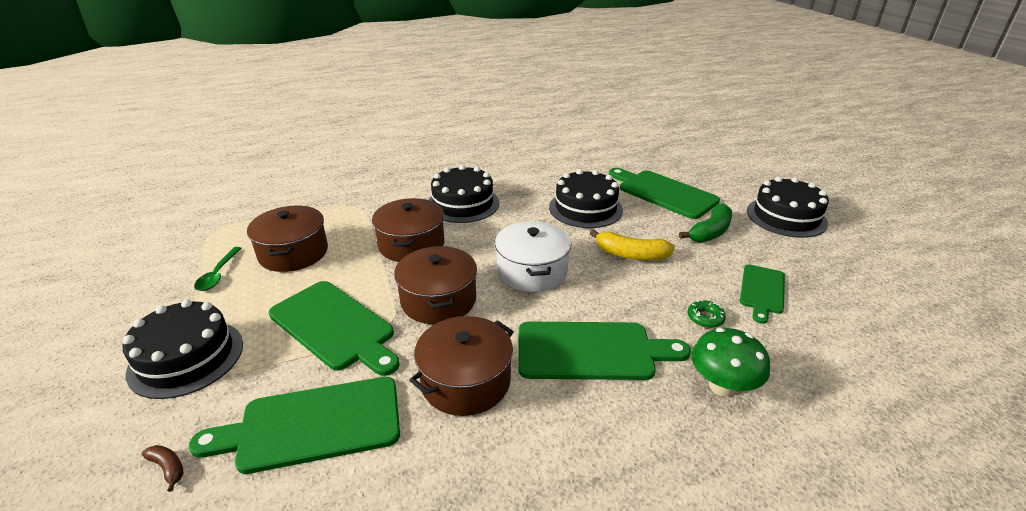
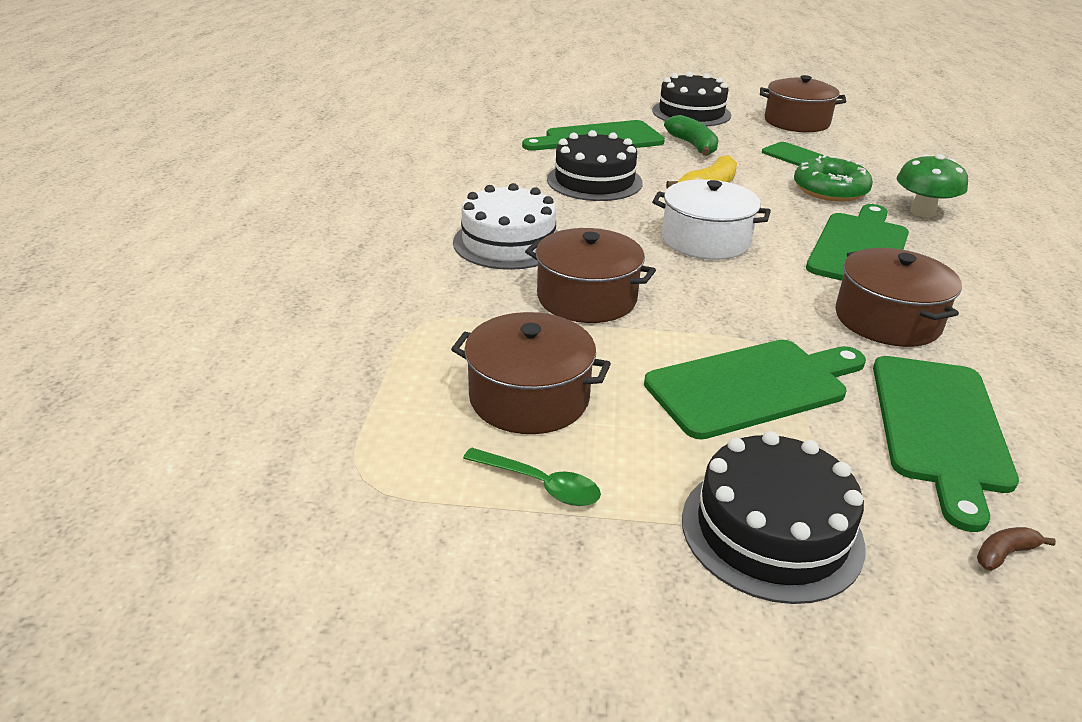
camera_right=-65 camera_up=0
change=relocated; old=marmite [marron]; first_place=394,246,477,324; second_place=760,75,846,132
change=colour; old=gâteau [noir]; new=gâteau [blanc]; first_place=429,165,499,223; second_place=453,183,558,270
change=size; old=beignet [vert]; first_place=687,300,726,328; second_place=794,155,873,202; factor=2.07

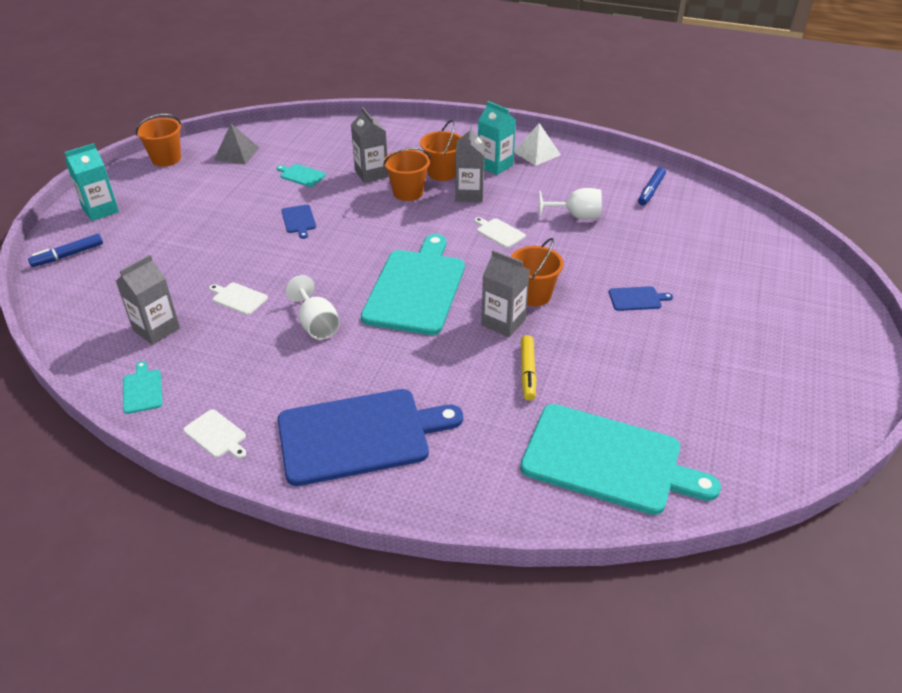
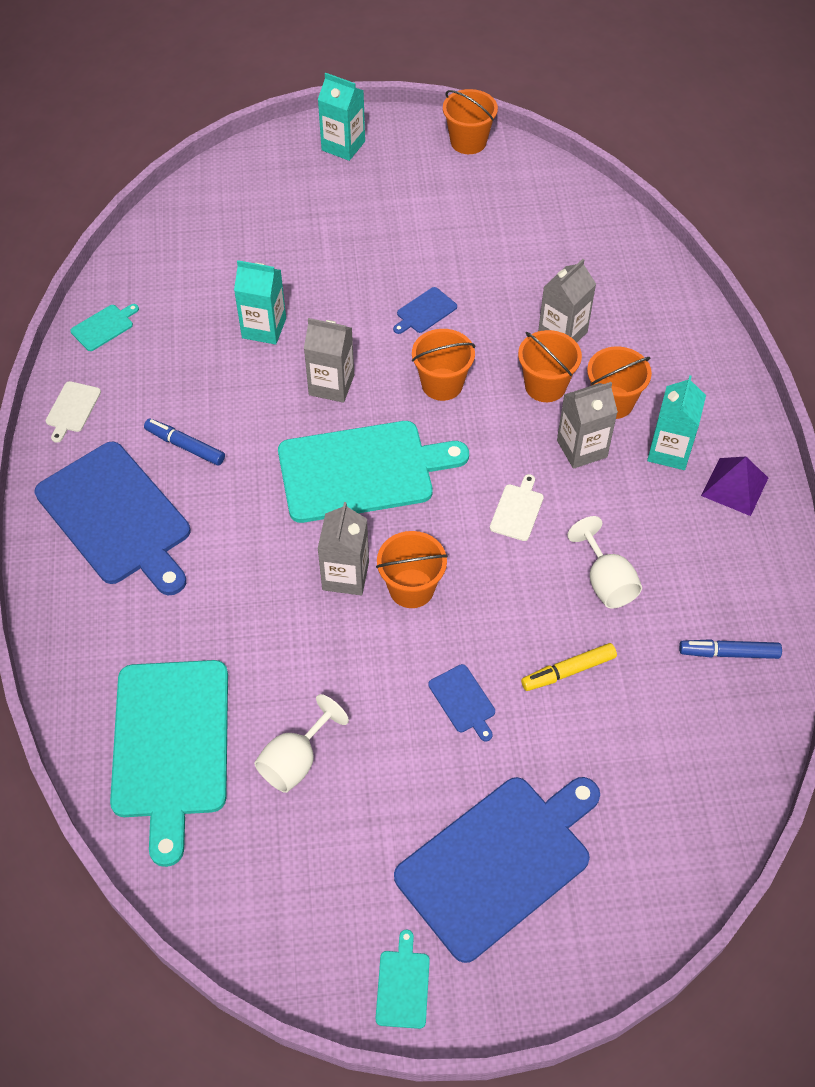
camera_right=65 camera_up=15
change=missing; old=pyramide [gris]; first_place=214,124,260,165
change=appeared; new=planche à découper [bleu]; second_place=394,777,600,963
change=appeared; new=seau [orange]; second_place=412,329,475,401
change=relocated; old=feutre [bleu]; first_place=28,234,103,267; second_place=144,418,225,466
change=relocated; old=brique de lait [gris]; first_place=116,255,180,345; second_place=304,318,354,403
change=relocated; old=planche à découper [turquoise]; first_place=276,164,326,187; second_place=375,929,430,1029
change=relocated; old=verre à pied [blanc]; first_place=285,275,340,340; second_place=254,694,349,793
change=relocated; old=feutre [jaune]; first_place=521,335,537,401; second_place=521,643,617,691
change=exchanged; old=planche à découper [blanc]; new=brique de lait [turquoise]; first_place=209,282,268,315; second_place=234,260,286,345
change=colour; old=pyramide [blanc]; new=pyramide [violet]; first_place=514,123,561,166; second_place=701,456,768,516

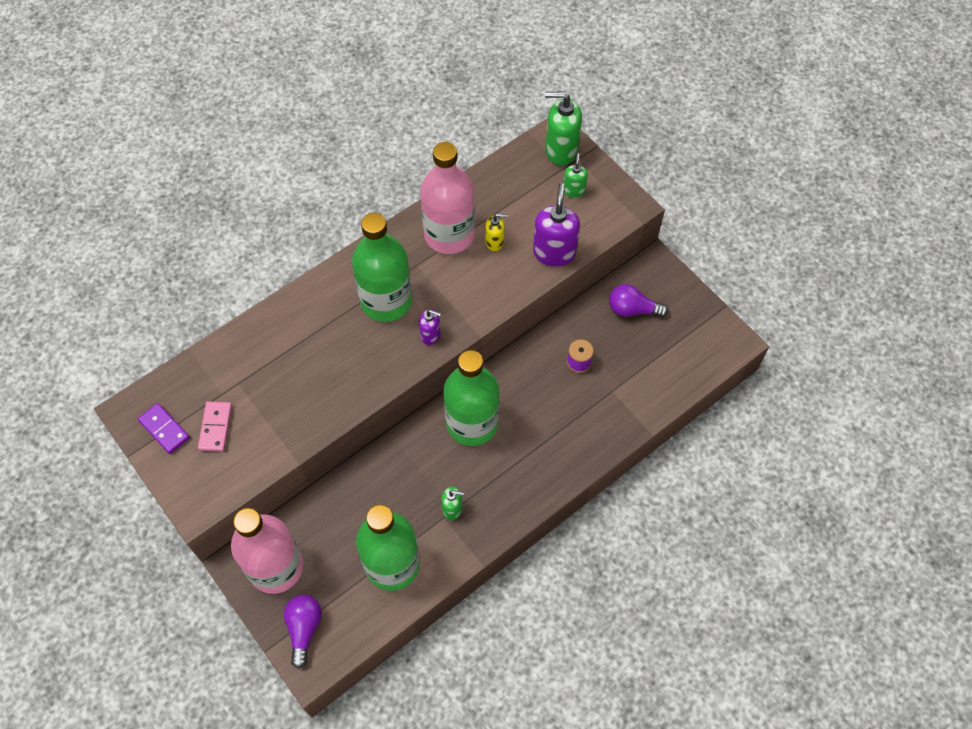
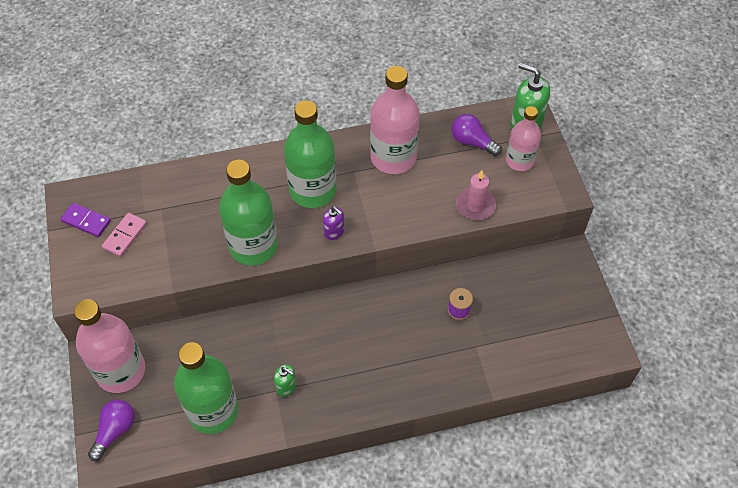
camera_right=25 camera_up=-5
change=missing; old=distributeur de savon [jaune]; first_place=485,214,508,251
change=relocated; old=bouteille [vert]; first_place=444,350,499,446; second_place=219,160,278,266
change=relocated; old=ampoule [violet]; first_place=609,284,668,317; second_place=452,114,502,156
change=exchanged; old=distributeur de savon [violet]; new=bougie [rose]; first_place=533,183,580,266; second_place=456,170,496,220
change=exchanged; old=distributeur de savon [vert]; new=bouteille [rose]; first_place=563,153,588,197; second_place=506,106,541,171
change=spun; old=domino [violet]; first_place=138,403,190,454; second_place=60,203,111,237; degrees=-45

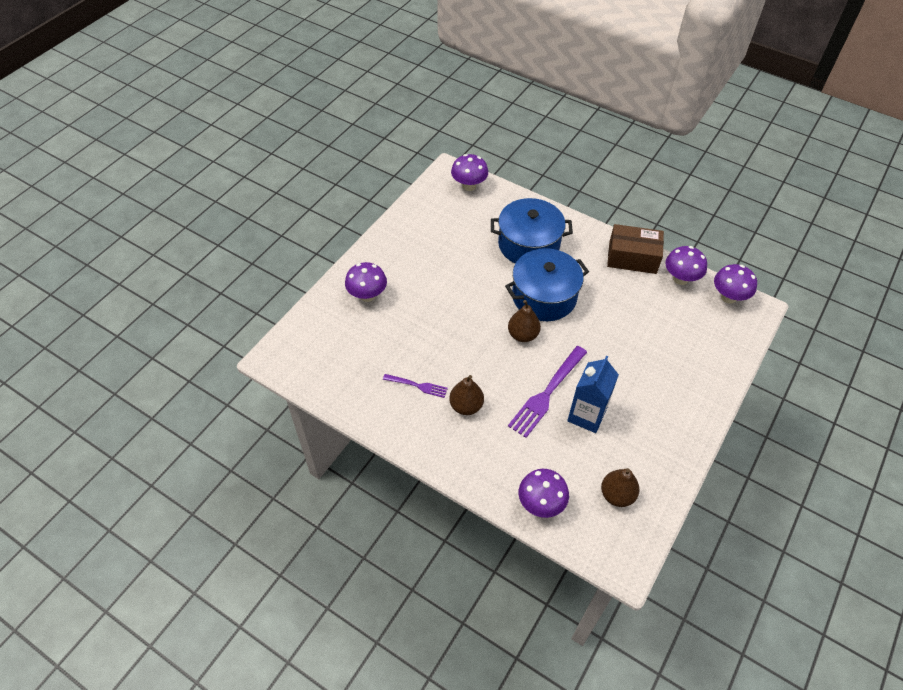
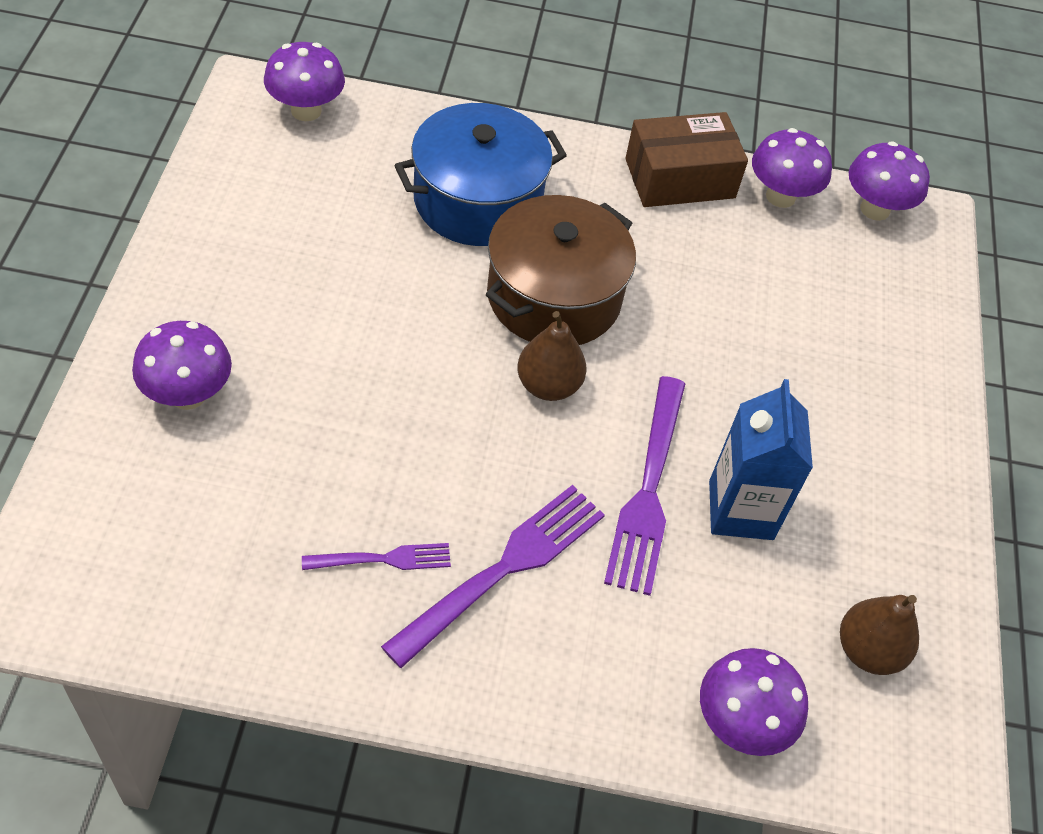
camera_right=-30 camera_up=0
change=exchanged; old=poire [marron]; new=fourchette [violet]; first_place=449,375,484,415; second_place=381,485,605,668
change=colour; old=marmite [bleu]; new=marmite [marron]; first_place=505,248,589,321; second_place=486,195,636,345

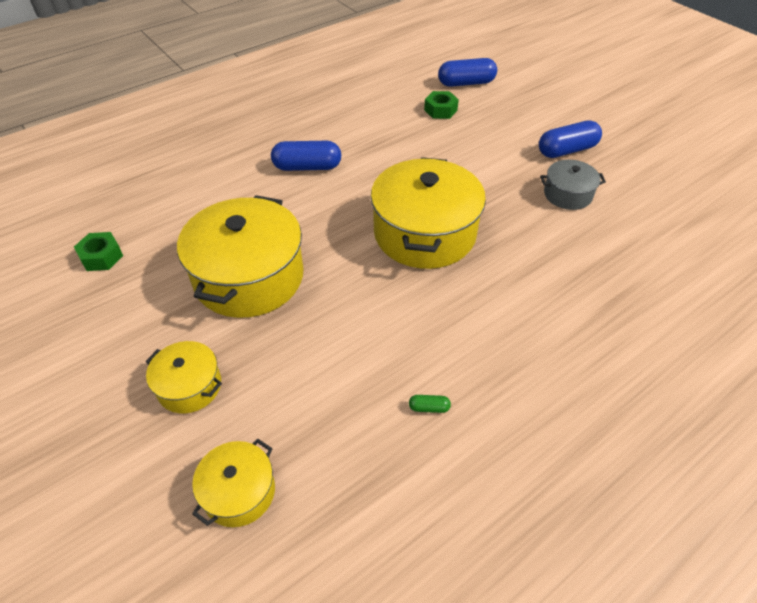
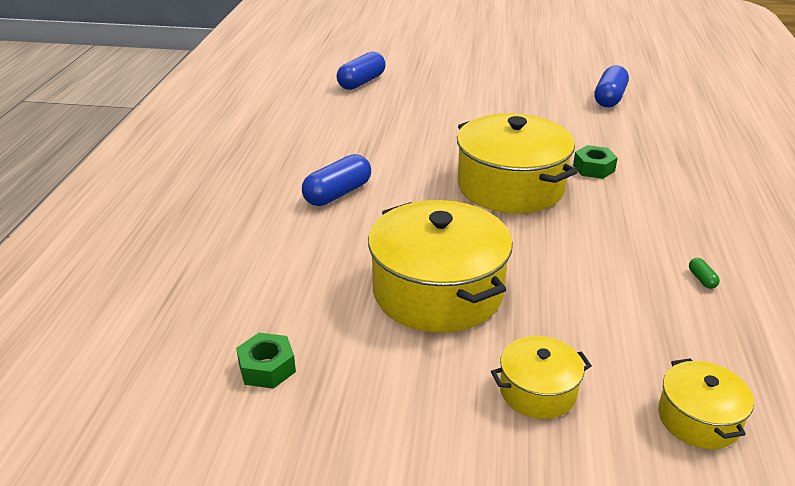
camera_right=-45 camera_up=-15
change=missing; old=marmite [gris]; first_place=540,160,606,210
change=relocated; old=écrou [vert]; first_place=424,91,459,119; second_place=573,145,618,179
change=relocated; old=gélule [bleu]; first_place=539,120,602,158; second_place=595,65,629,107
change=spun; old=gélule [vert]; first_place=409,395,451,413; second_place=689,258,720,289; degrees=-60

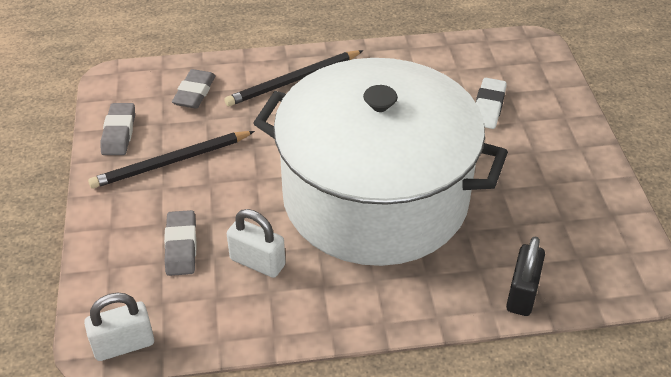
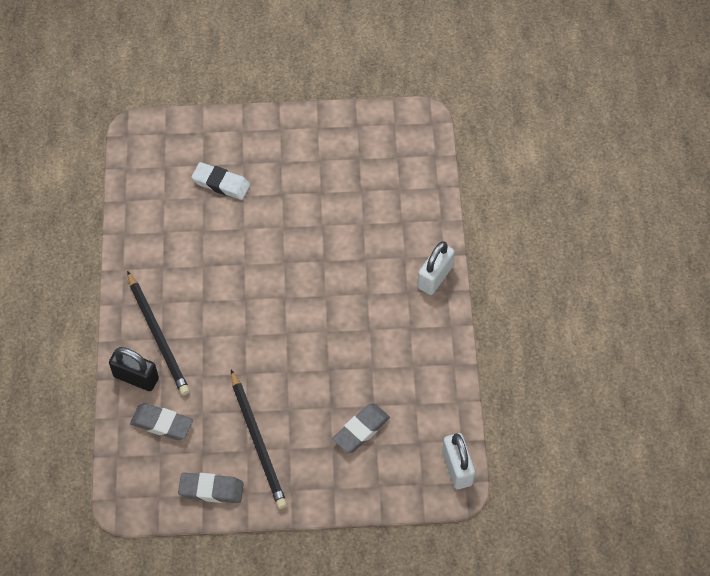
camera_right=-85 camera_up=15
change=missing; old=marmite [blanc]; first_place=254,58,508,266
change=relocated; old=cadenas [blanc]; first_place=227,209,286,278; second_place=417,241,455,295
change=relocated; old=cadenas [noir]; first_place=506,237,545,316; second_place=109,347,159,391
change=spun; old=gomme [gris]; first_place=164,210,197,276; second_place=332,403,390,453; degrees=-45

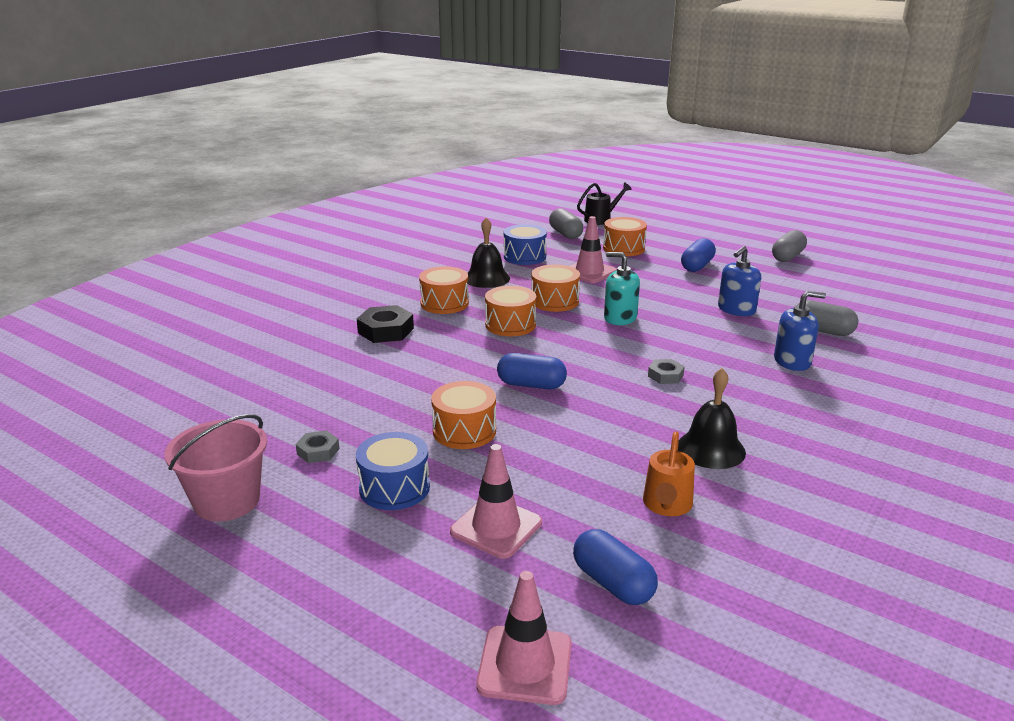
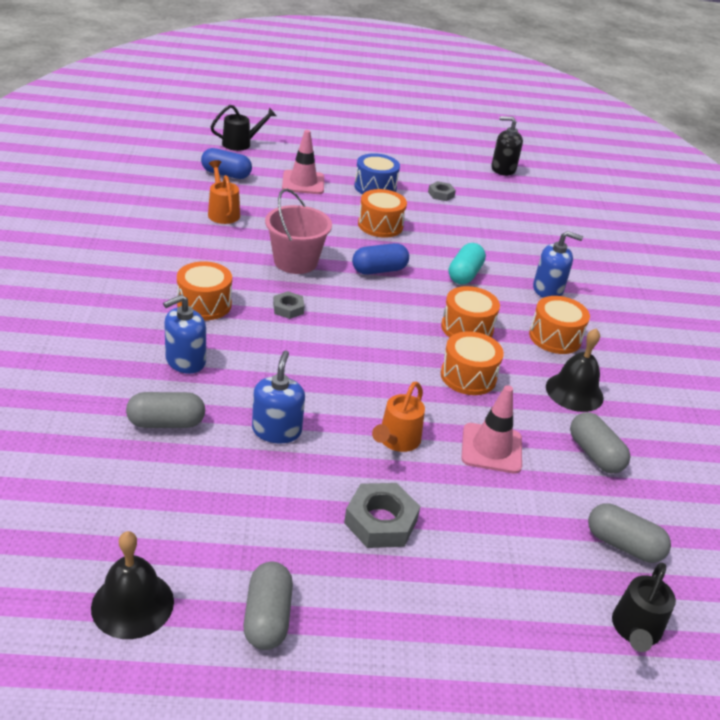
camera_right=140 camera_up=10
change=missing; old=distributeur de savon [turquoise]; first_place=604,252,640,325
change=appeared; new=arrosoir [orange]; second_place=372,382,425,452
change=appeared; new=gélule [turquoise]; second_place=449,243,486,284
change=appeared; new=distributeur de savon [noir]; second_place=491,116,523,176
change=relocated; old=seau [rose]; first_place=164,414,267,522; second_place=265,189,332,274
change=relocated; old=tambour [orange]; first_place=603,217,647,256; second_place=177,261,232,320
change=relocated; old=cloche [noir]; first_place=678,368,746,469; second_place=91,531,174,639
change=exchanged; old=écrou [noir]; new=distributeur de savon [bleu]; first_place=357,305,414,343; second_place=533,231,583,298
change=exchanged; old=cône de chantier [rose]; new=arrosoir [noir]; first_place=476,571,572,705; second_place=211,105,276,151
change=exchanged; old=tambour [bleu]; new=gélule [gris]; first_place=504,224,547,265; second_place=570,412,630,473
change=exchanged; old=gélule [bleu]; new=écrou [gris]; first_place=681,238,716,272; second_place=344,483,420,548

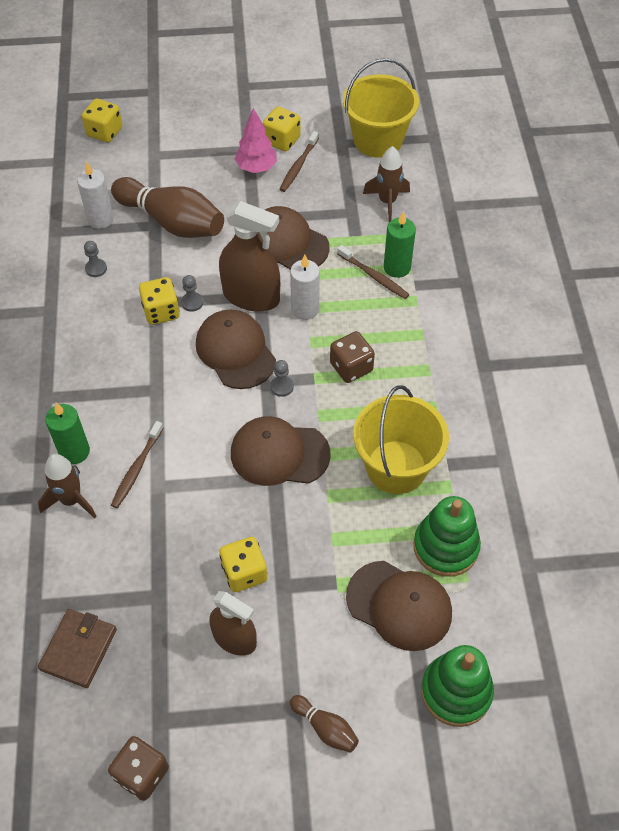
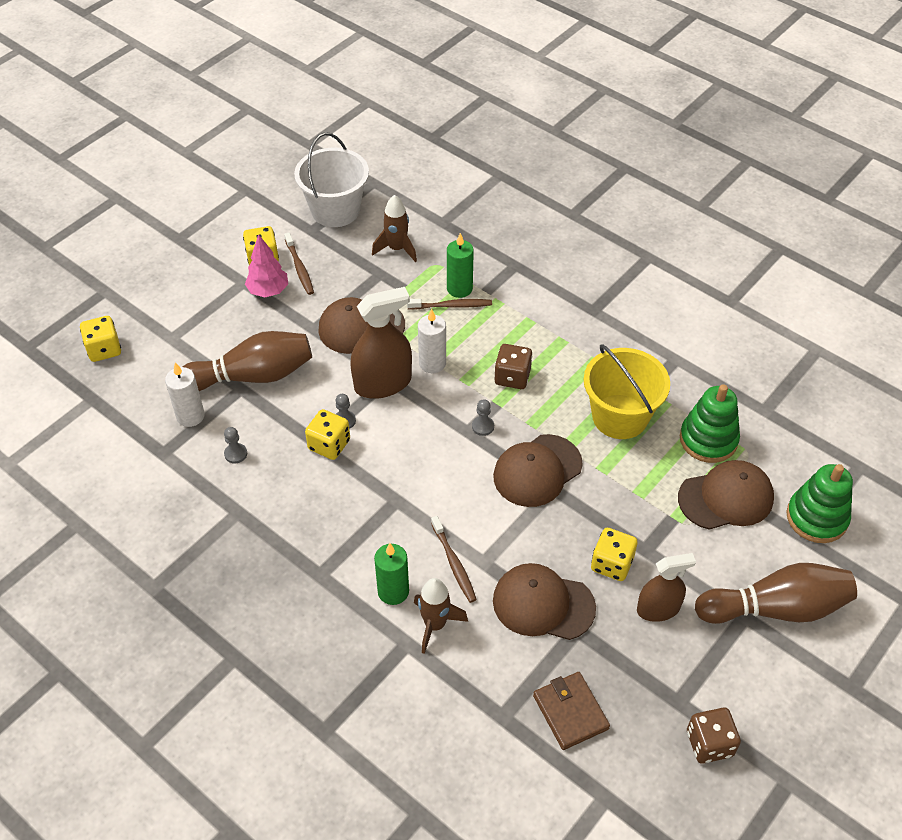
camera_right=-45 camera_up=-5
change=relocated; old=casquette [marron]; first_place=196,310,276,389; second_place=493,563,596,640
change=colour; old=seau [jaune]; new=seau [blanc]; first_place=343,58,419,158; second_place=294,132,369,227
change=size; old=quille [marron]; first_place=290,695,359,753; second_place=695,563,857,624; factor=2.17

